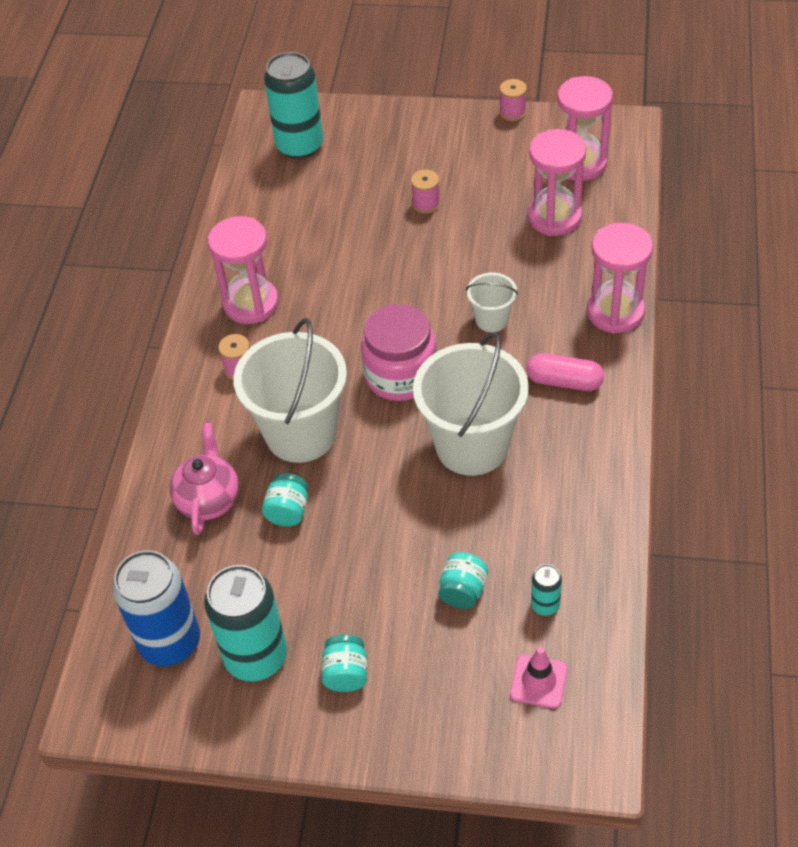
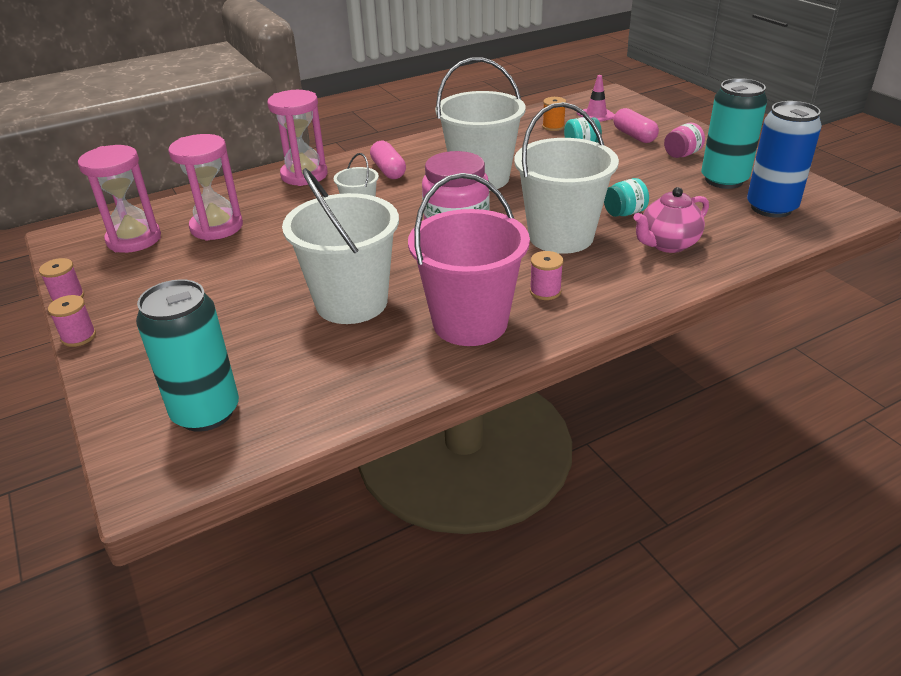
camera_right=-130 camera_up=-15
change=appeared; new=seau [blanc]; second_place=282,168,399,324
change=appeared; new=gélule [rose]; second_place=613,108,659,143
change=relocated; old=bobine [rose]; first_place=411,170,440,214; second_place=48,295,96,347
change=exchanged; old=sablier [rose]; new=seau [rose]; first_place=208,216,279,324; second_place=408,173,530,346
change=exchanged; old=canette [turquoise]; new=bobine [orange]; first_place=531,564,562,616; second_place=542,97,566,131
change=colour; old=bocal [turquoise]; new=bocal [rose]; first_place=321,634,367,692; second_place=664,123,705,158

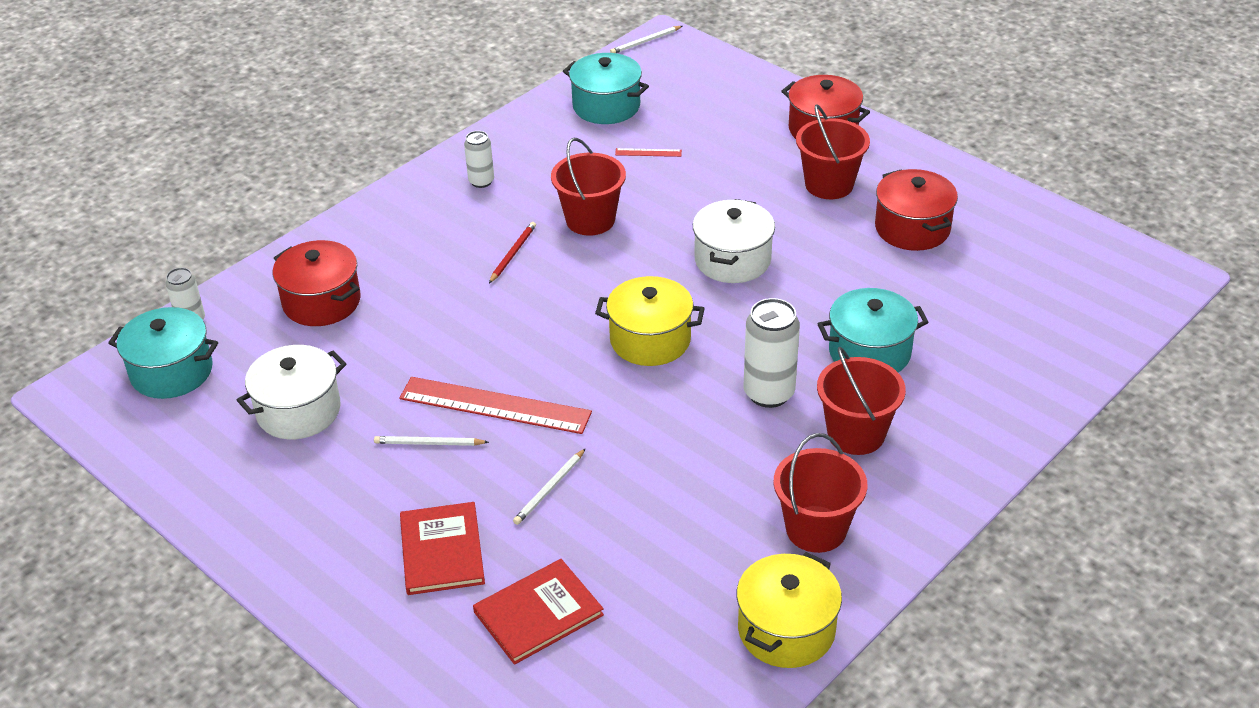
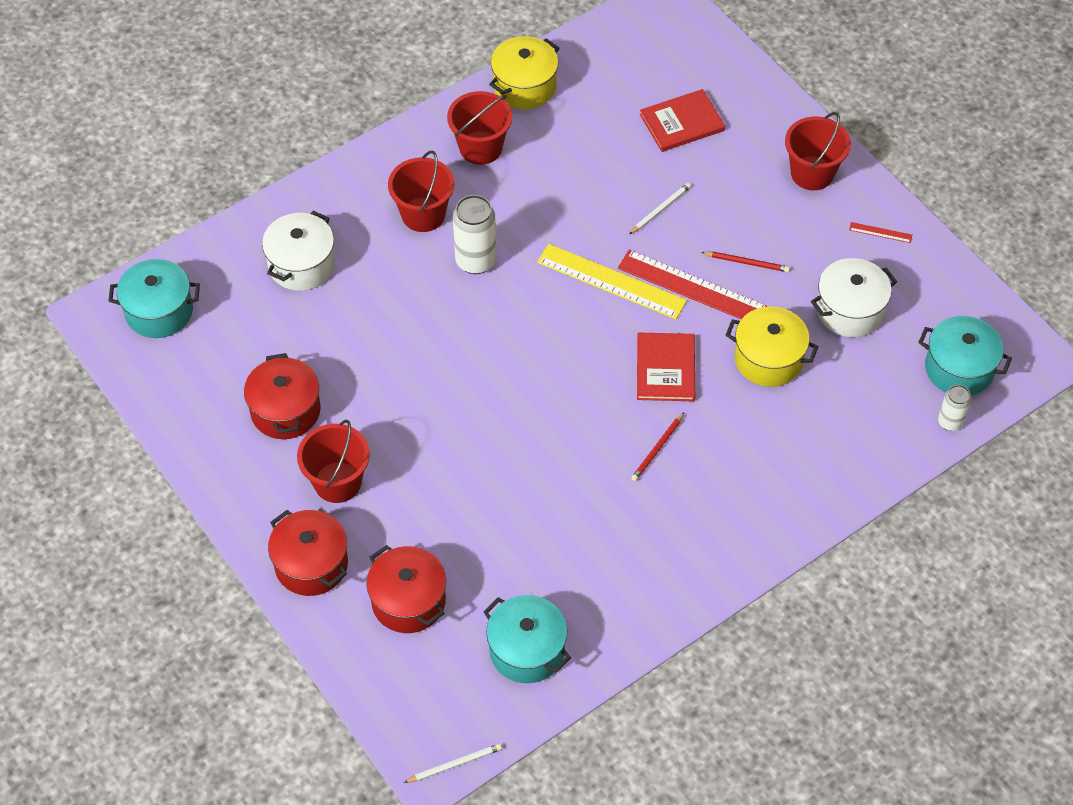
camera_right=-170 camera_up=15
change=missing; old=canette [blanc]; first_place=464,131,494,188
change=appeared; new=règle [jaune]; second_place=537,244,687,319
change=relocated; old=marmite [rouge]; first_place=273,240,361,326; second_place=366,545,446,633
change=relocated; old=livre [rouge]; first_place=400,502,485,595; second_place=637,332,695,401
change=relocated; old=seau [rouge]; first_place=551,138,626,235; second_place=785,112,851,190
change=relocated; old=marmite [jaune]; first_place=595,276,705,366; second_place=726,306,819,387
change=relocated; old=règle [rouge]; first_place=615,148,682,157; second_place=849,222,912,243
change=relocated; old=marmite [blanc]; first_place=693,199,775,283; second_place=262,211,335,291
change=relocated; old=marmite [turquoise]; first_place=818,288,929,372; second_place=108,259,200,338
change=colour; old=crayon [blanc]; new=crayon [rouge]; first_place=374,436,489,446; second_place=702,252,790,272

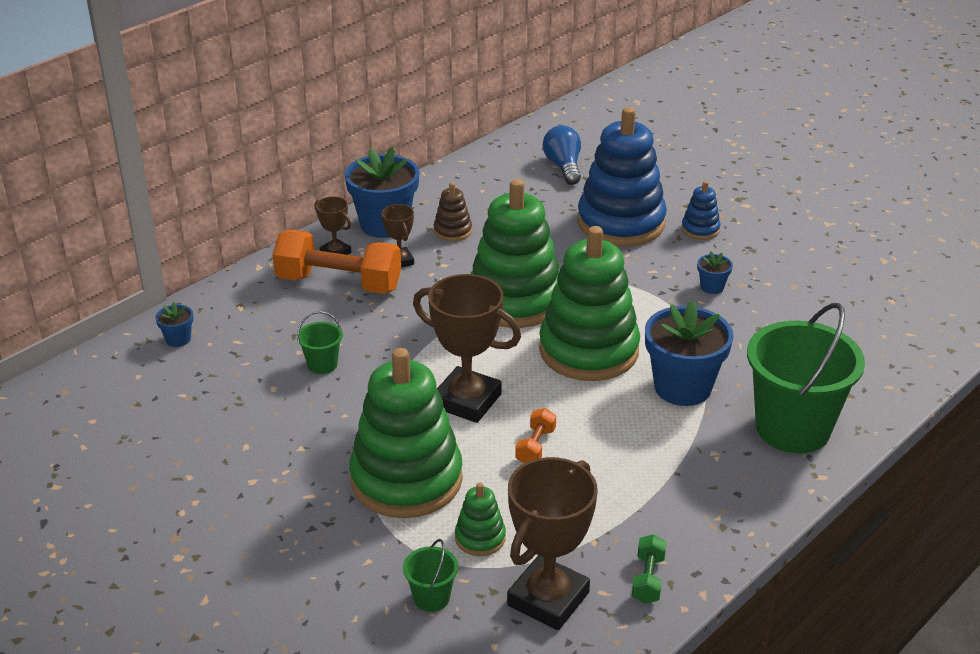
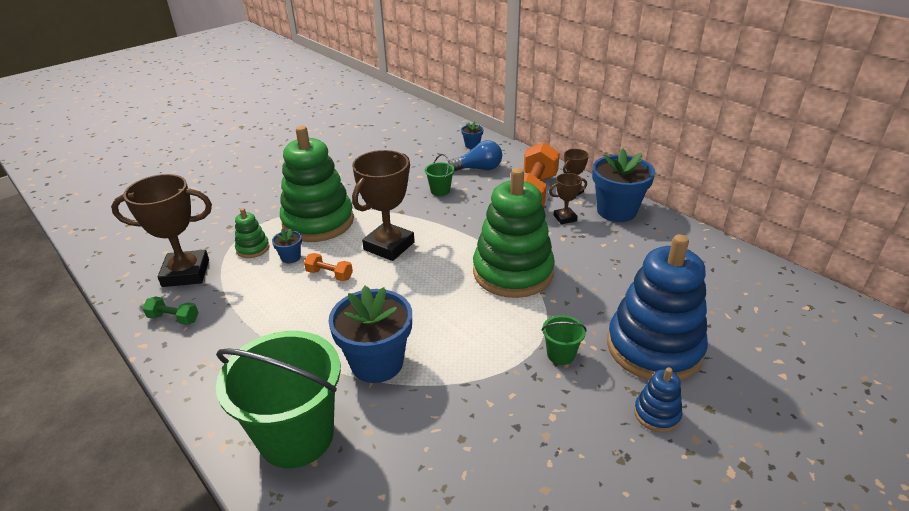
camera_right=95 camera_up=0
change=missing; old=jouet à empiler [marron]; first_place=434,182,472,241
change=missing; old=jouet à empiler [vert]; first_place=539,226,640,381
change=relocated; old=seau [vert]; first_place=403,539,458,612; second_place=541,315,587,365
change=relocated; old=ampoule [bleu]; first_place=543,125,581,185; second_place=449,140,502,171
change=relocated; old=pot de fleurs [bleu]; first_place=697,251,733,294; second_place=272,228,302,263
change=spun; old=trophée [marron]; first_place=507,457,598,630; second_place=111,174,212,287; degrees=-45

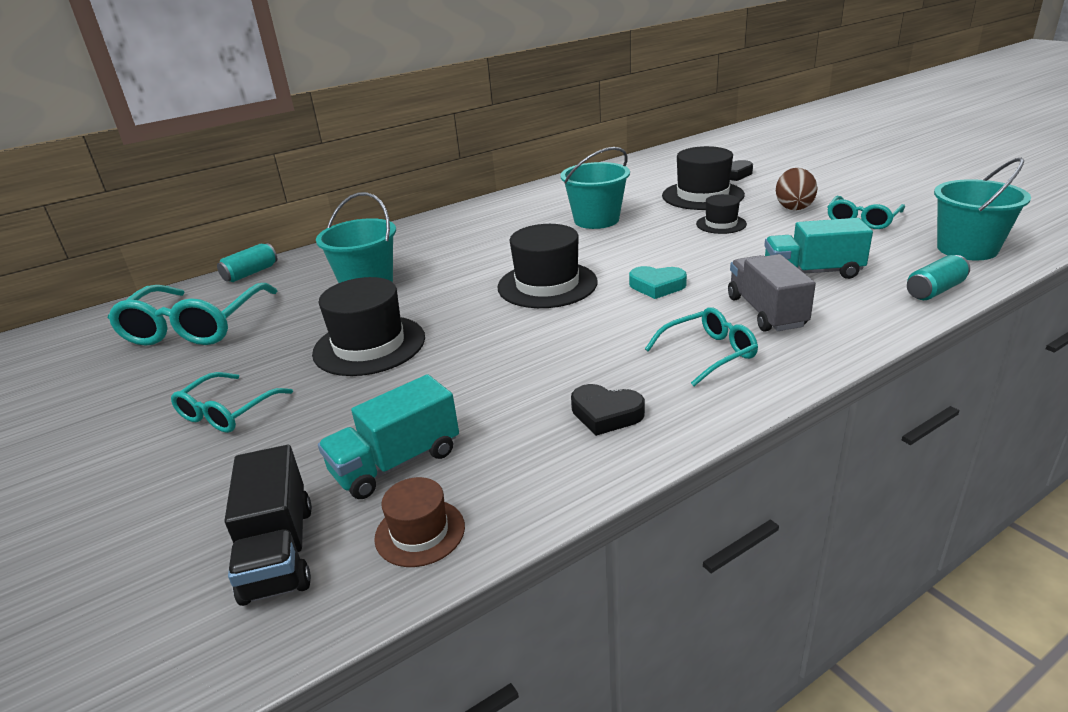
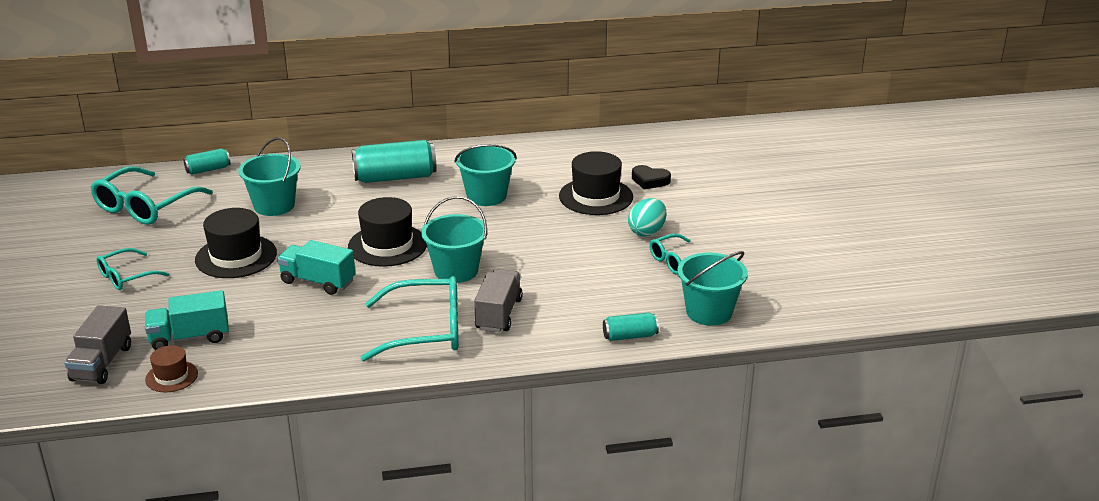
camera_right=20 camera_up=0
change=missing; old=cœur [noir]; first_place=571,384,645,436
change=missing; old=chapeau [noir]; first_place=696,194,747,234
change=appeared; new=canette [turquoise]; second_place=352,140,437,183
change=relocated; old=camion [turquoise]; first_place=764,218,873,279; second_place=277,240,356,295
change=exchanged; old=cœur [turquoise]; new=seau [turquoise]; first_place=629,266,687,299; second_place=421,196,488,283
change=colour; old=camion [noir]; new=camion [gris]; first_place=224,445,312,606; second_place=64,305,131,384
change=colour; old=œuf [marron]; new=œuf [turquoise]; first_place=776,168,818,210; second_place=628,198,666,237
change=size; old=lunettes [turquoise]; first_place=645,307,758,386; second_place=361,276,459,361; factor=1.72

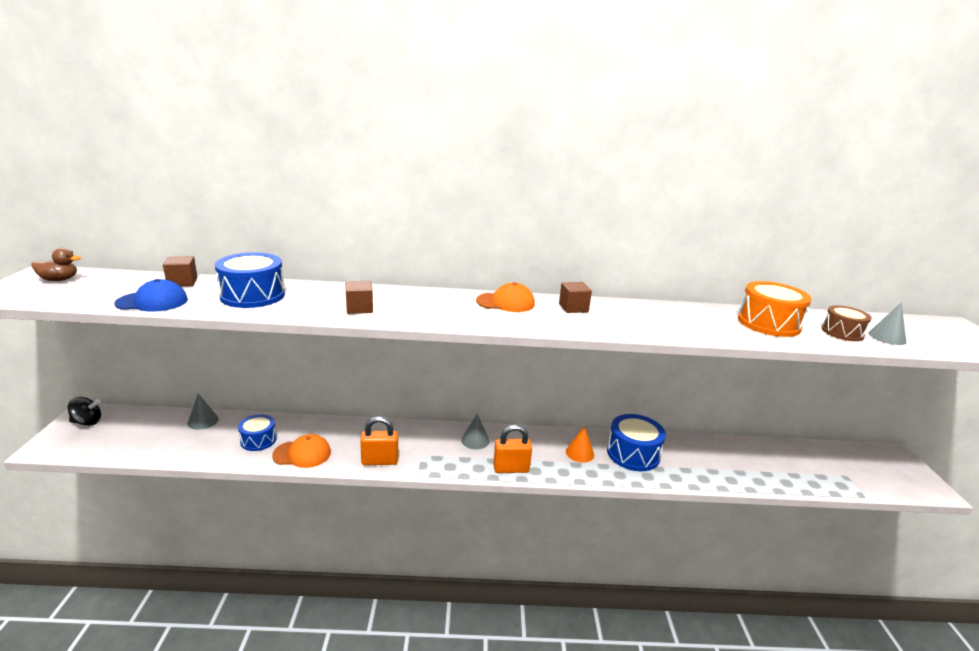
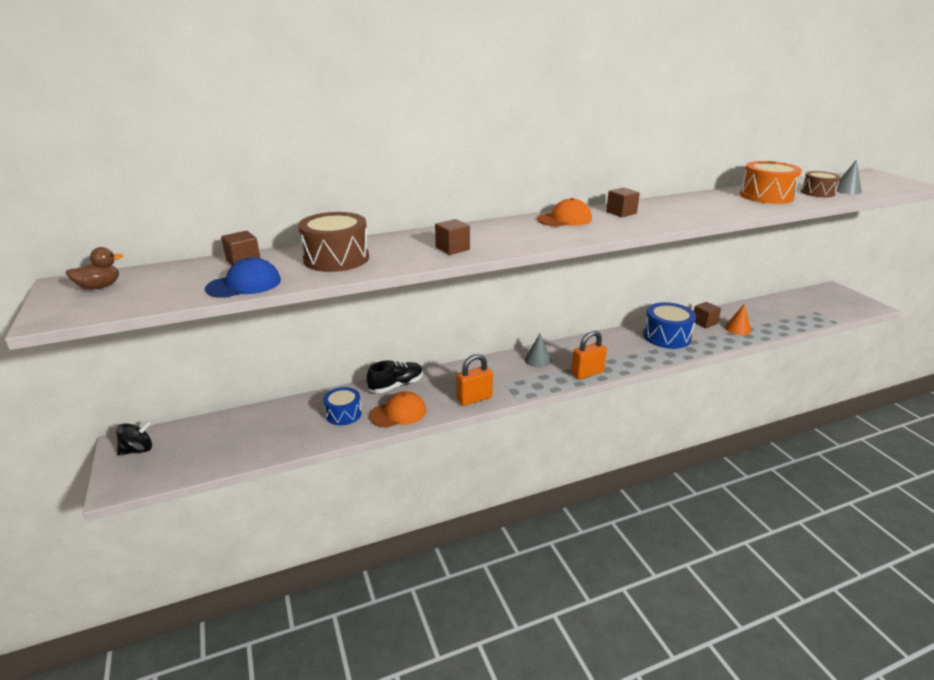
camera_right=-20 camera_up=5
change=missing; old=cône [gris]; first_place=187,394,219,430
change=appeared; new=chaussure [noir]; second_place=367,360,423,393
change=appeared; new=cube [marron]; second_place=694,302,721,328
change=relocated; old=cône [orange]; first_place=566,426,594,462; second_place=725,303,751,335
change=colour; old=tambour [bleu]; new=tambour [marron]; first_place=215,252,285,308; second_place=298,212,369,272

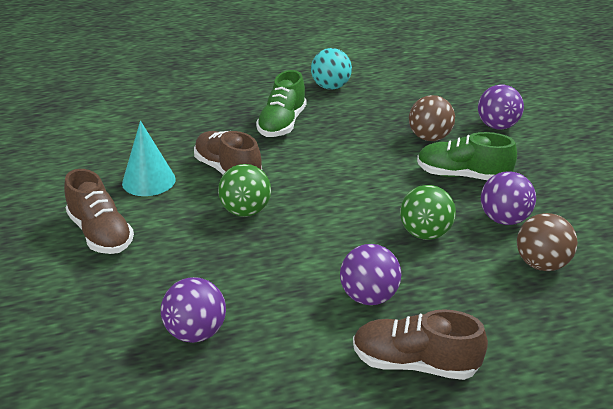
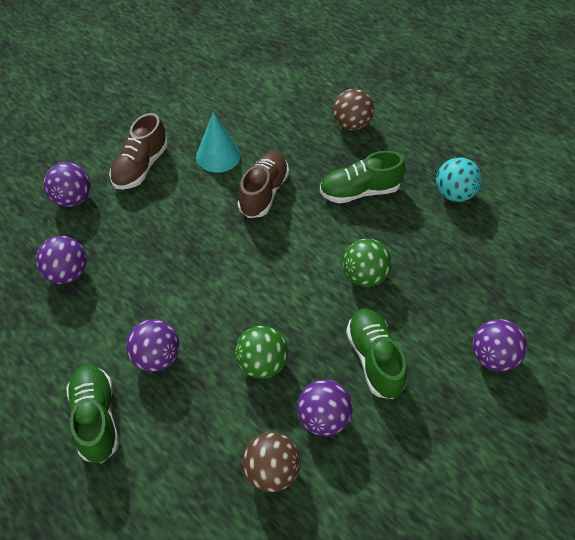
camera_right=60 camera_up=20
change=appeared; new=balle [violet]; second_place=44,162,90,207
change=relocated; old=balle [vert]; first_place=218,164,271,217; second_place=343,239,392,287
change=relocated; old=balle [marron]; first_place=409,95,455,141; second_place=333,89,374,131
change=colour; old=chaussure [marron]; new=chaussure [vert]; first_place=353,309,488,380; second_place=66,365,119,463

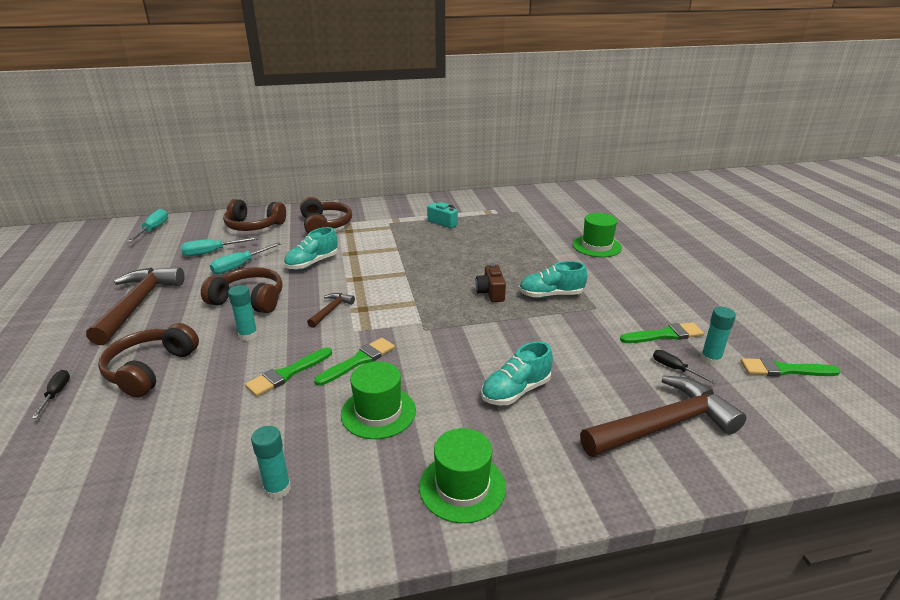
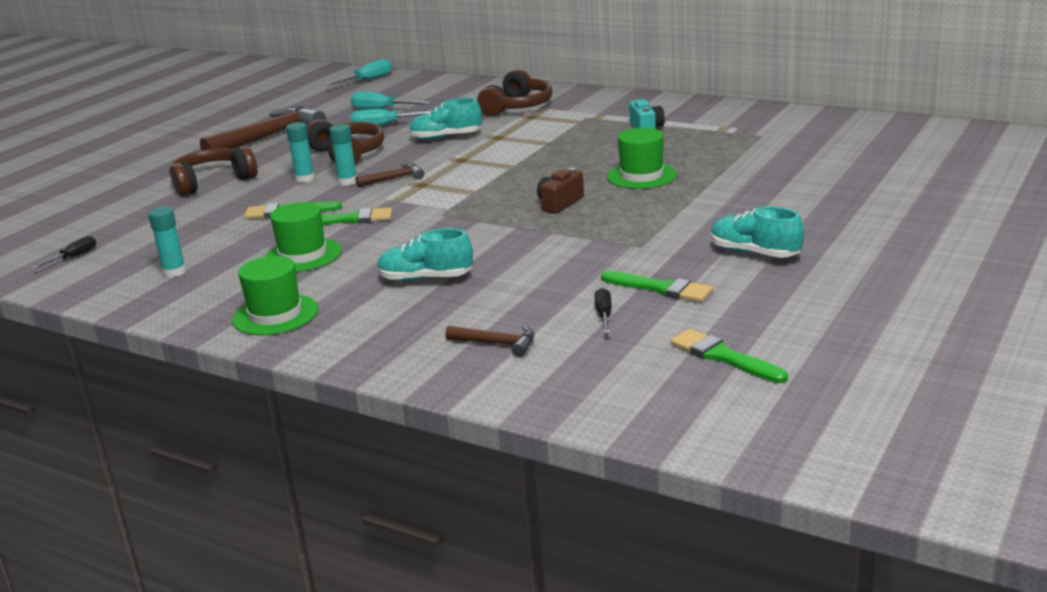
camera_right=45 camera_up=-5
change=missing; old=casque audio [marron]; first_place=223,199,286,231
change=relocated; old=tournevis [noir]; first_place=32,370,70,419; second_place=32,236,96,268
change=relocated; old=chaussure [turquoise]; first_place=519,261,587,298; second_place=711,207,804,258
change=relocated; old=chapeau [vert]; first_place=573,213,622,257; second_place=607,128,677,189
change=relocated; old=bâton de colle [turquoise]; first_place=701,307,736,366; second_place=329,124,357,186
change=size; old=marteau [marron]; first_place=580,376,746,457; second_place=445,325,535,357; factor=0.47

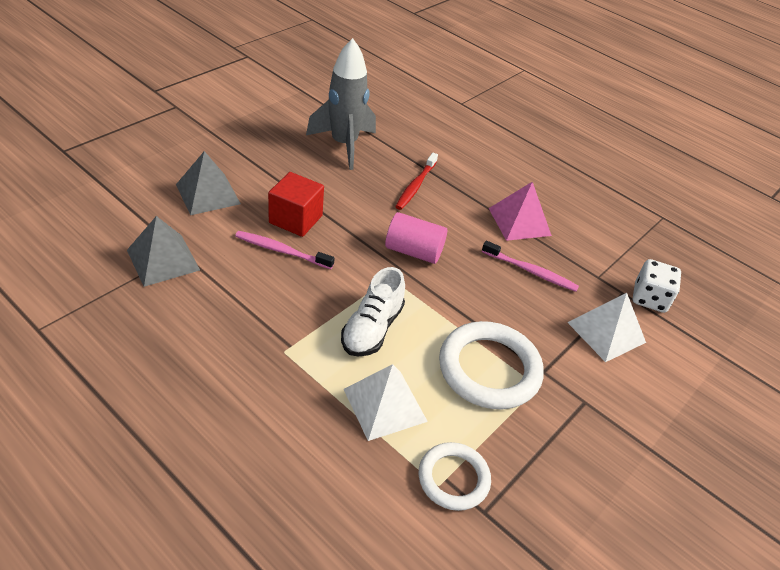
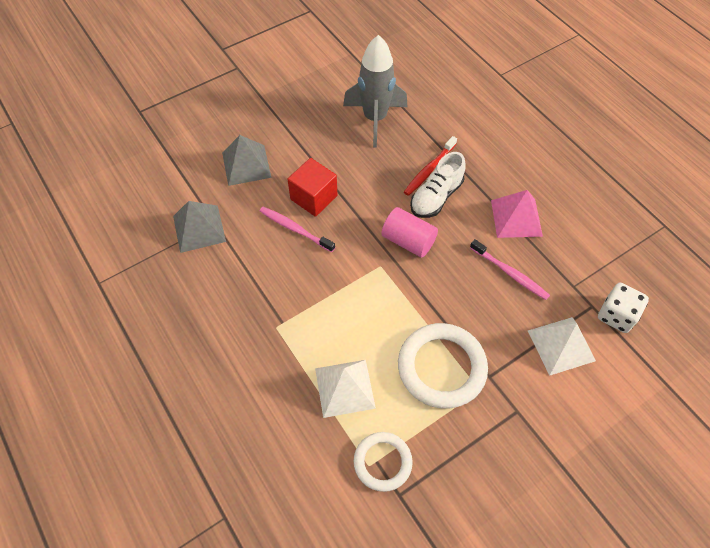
camera_right=20 camera_up=15
change=relocated; old=chaussure [blanc]; first_place=341,267,405,357; second_place=410,152,465,218

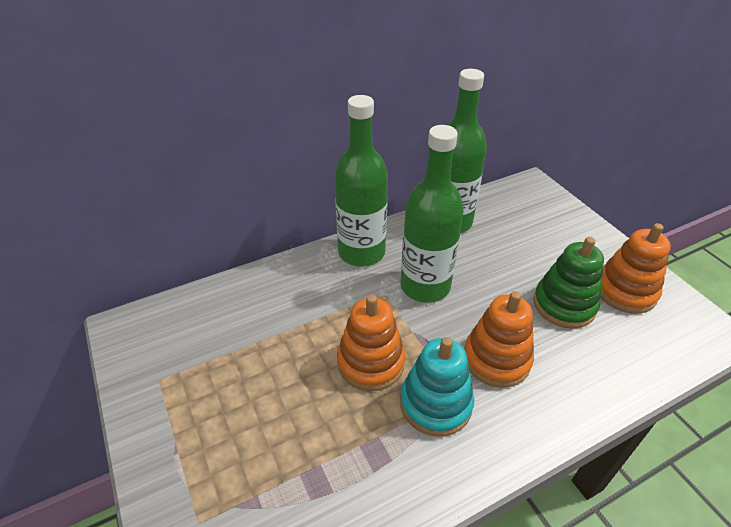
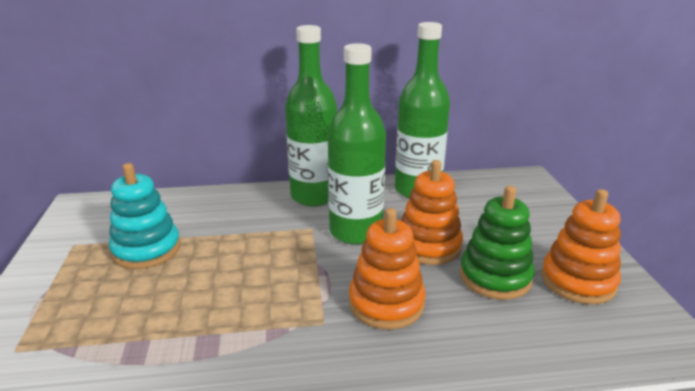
camera_right=20 camera_up=-15
change=relocated; old=jouet à empiler [orange]; first_place=337,294,406,391; second_place=401,160,463,265
change=relocated; old=jouet à empiler [turquoise]; first_place=400,337,474,436; second_place=109,163,181,269

